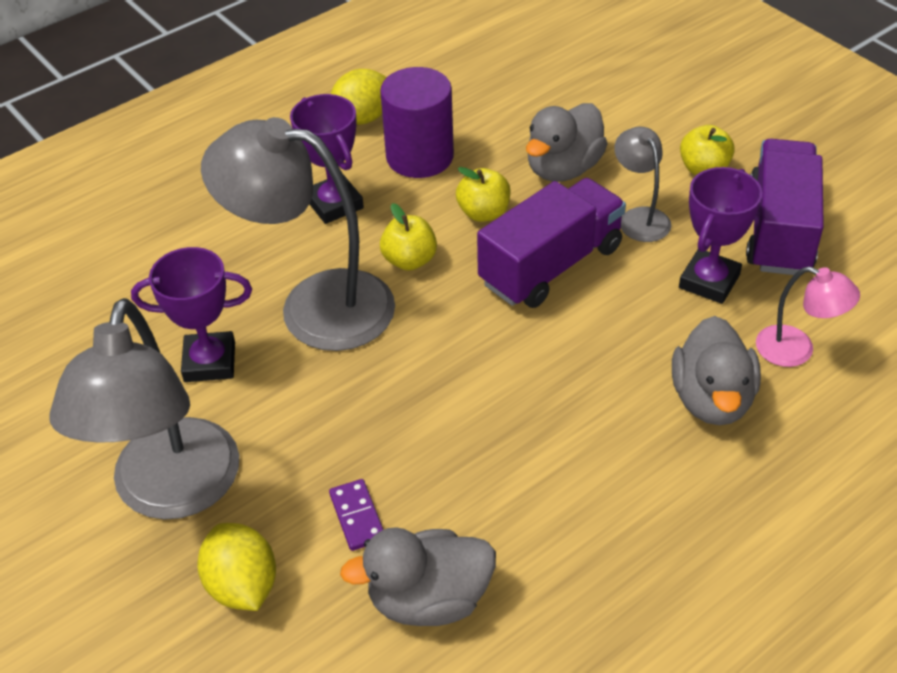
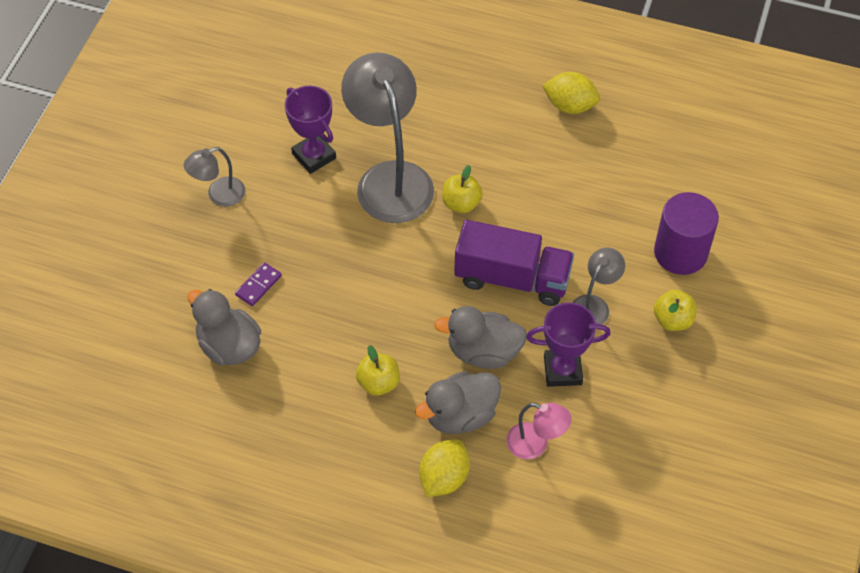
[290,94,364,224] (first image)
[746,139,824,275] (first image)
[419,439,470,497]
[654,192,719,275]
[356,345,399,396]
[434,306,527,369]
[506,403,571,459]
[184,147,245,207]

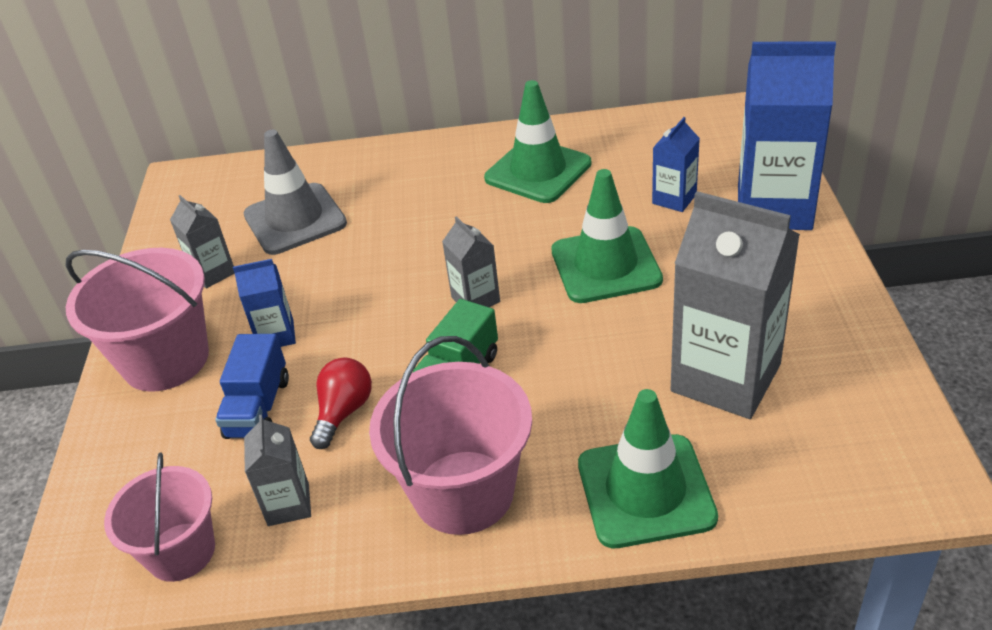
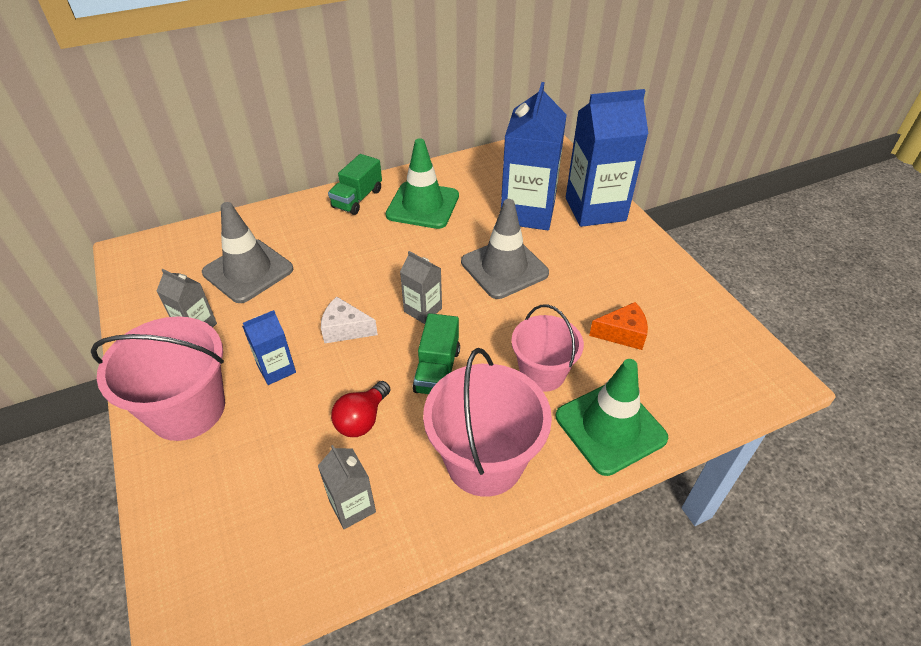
[215,334,289,439] (first image)
[321,297,378,344]
[328,154,382,215]
[511,304,584,392]
[589,302,648,350]
[461,199,549,299]
[331,381,390,437]
[501,82,567,230]

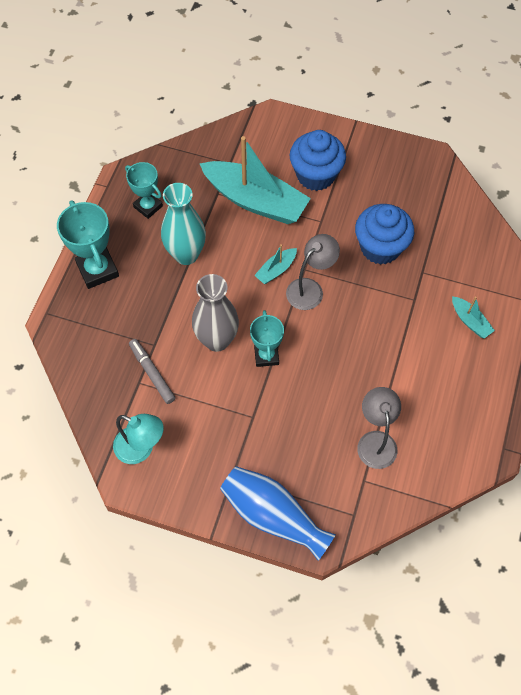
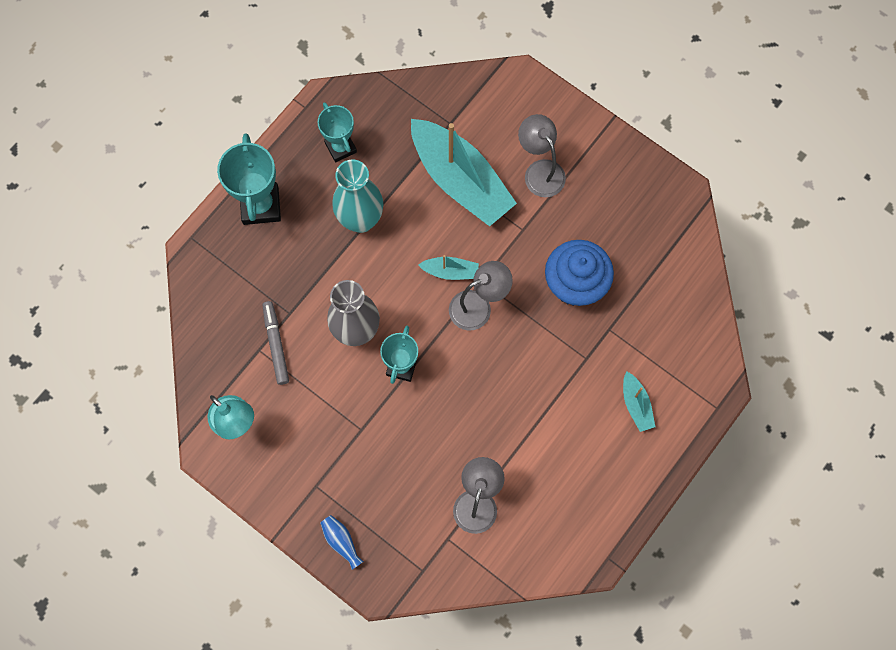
[518,114,566,197]
[418,255,479,280]
[320,515,364,570]

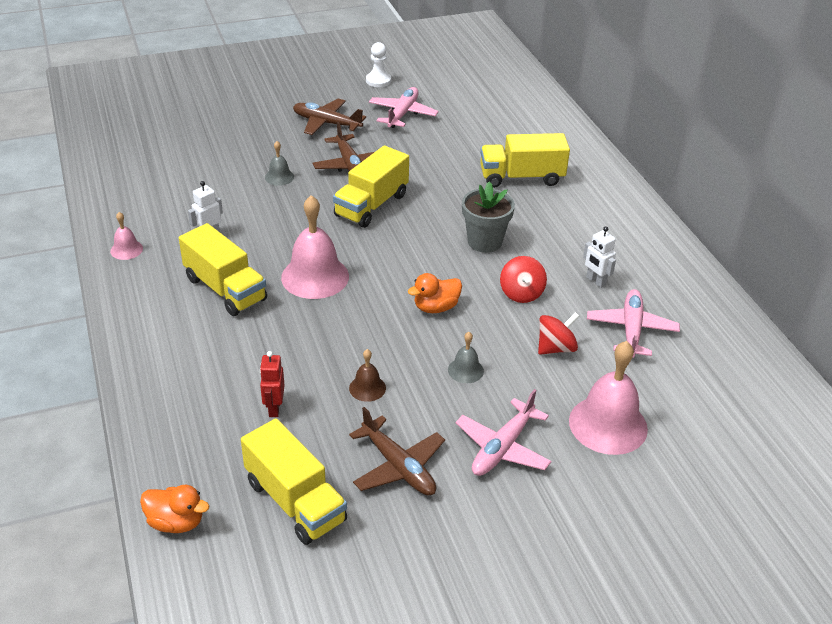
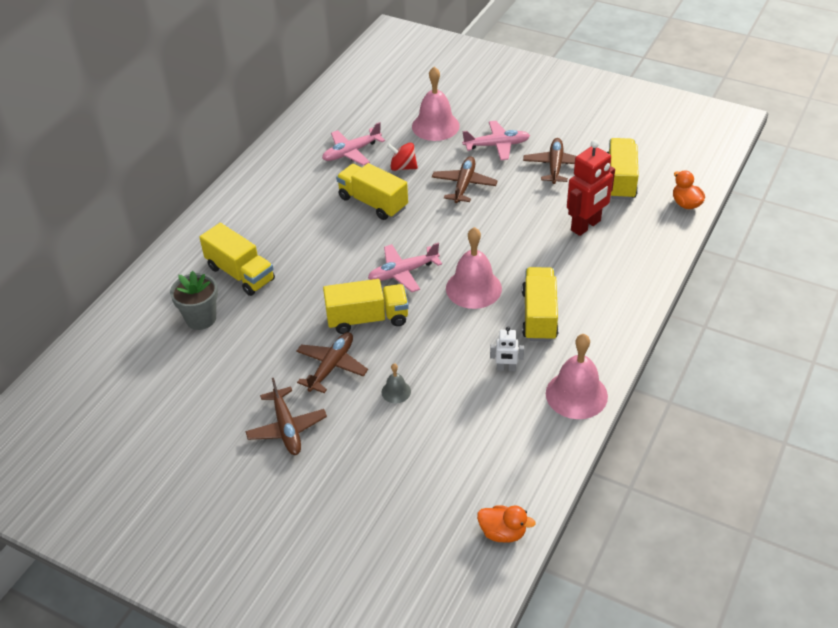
[349,349,386,402] (first image)
[366,42,391,87] (first image)
[583,226,616,288] (first image)
[368,243,442,292]
[477,505,536,543]
[170,271,218,330]
[432,156,498,203]
[336,163,408,220]
[546,334,608,419]
[567,140,615,236]

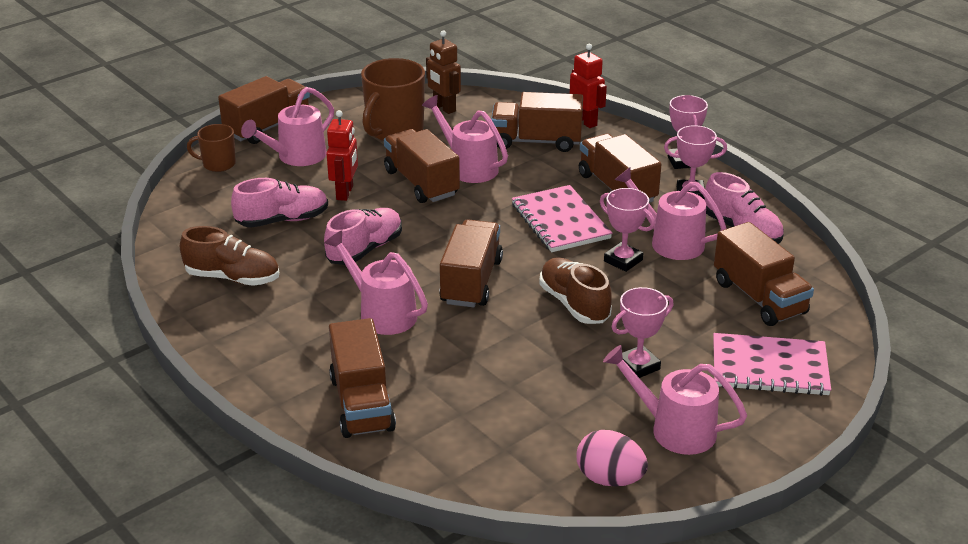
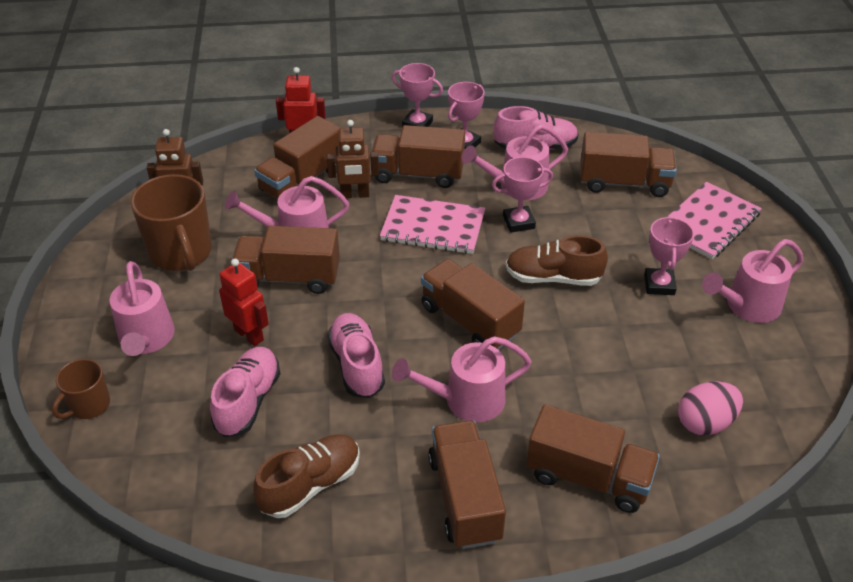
[327,120,379,198]
[428,420,506,549]
[678,381,743,436]

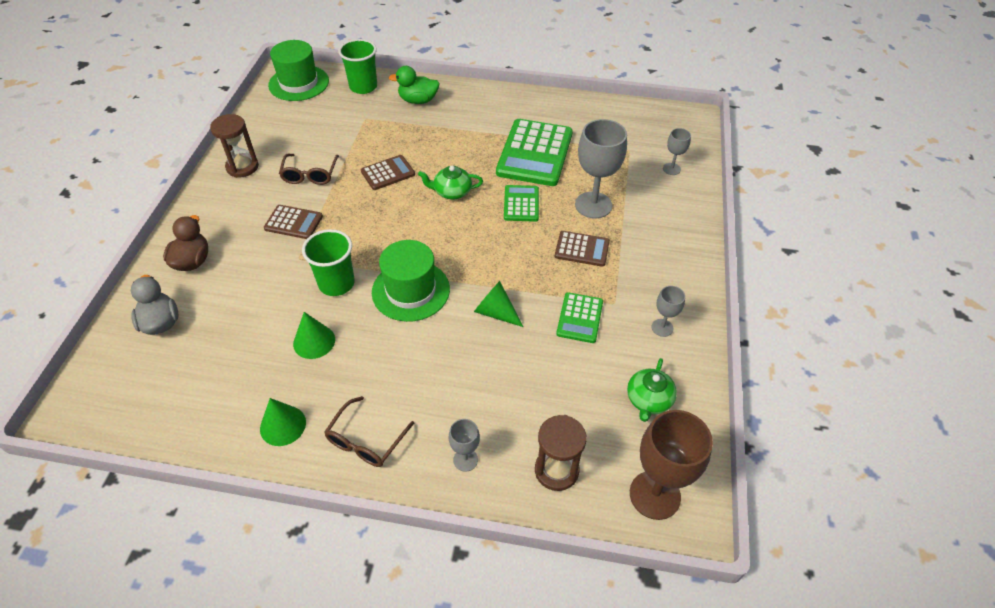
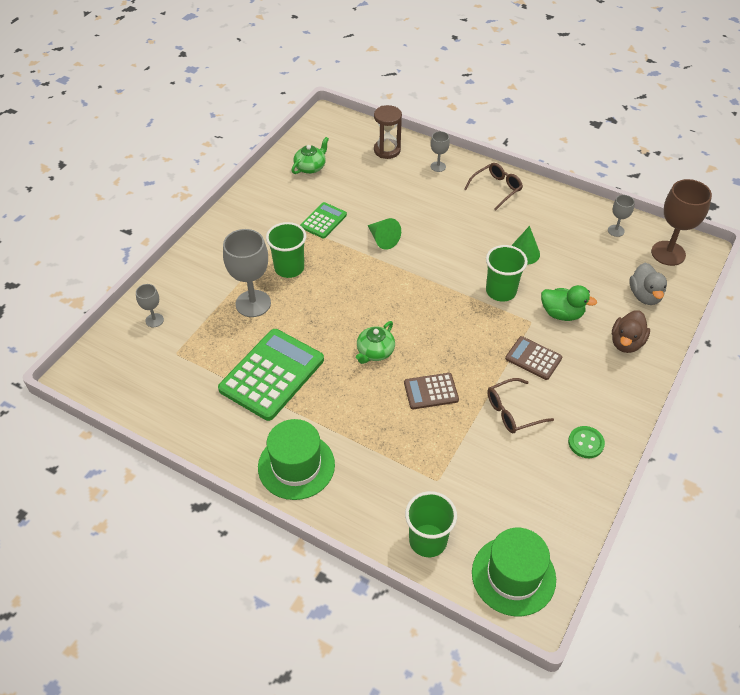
[260,398,306,446] (first image)
[504,185,539,222] (first image)
[258,419,335,500]
[541,285,597,321]
[651,179,712,266]
[608,195,635,237]
[568,426,605,458]
[266,222,306,278]
[487,378,554,433]
[356,321,395,364]

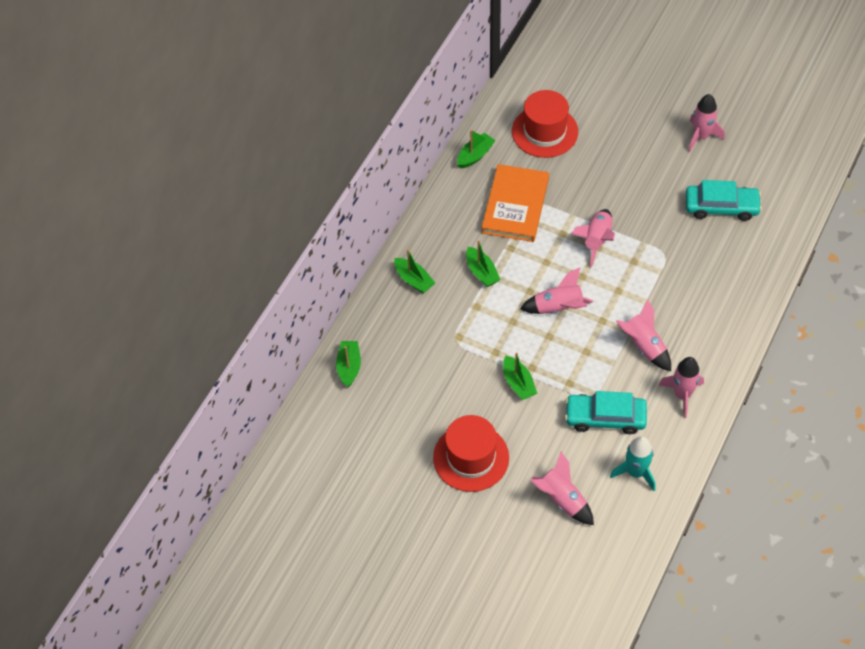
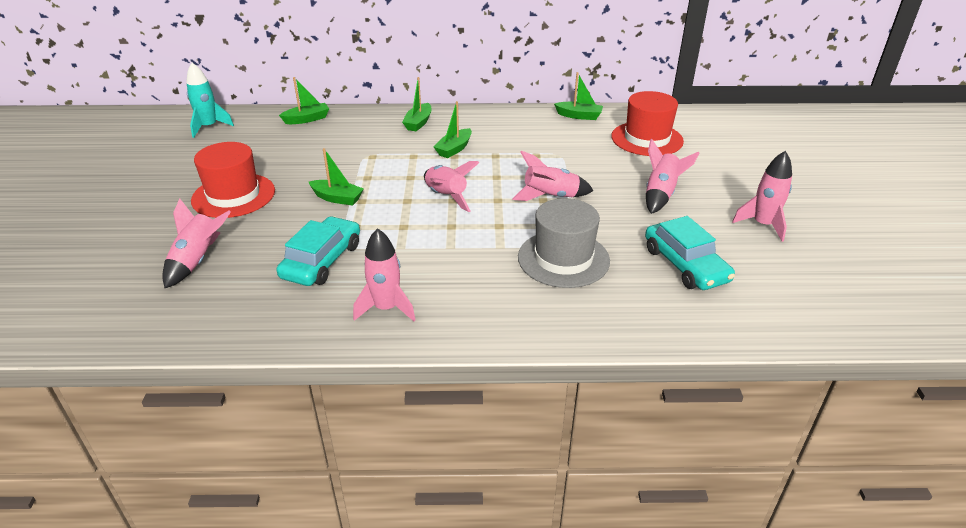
[482,164,549,242] (first image)
[518,198,610,288]
[186,63,234,138]
[646,139,699,214]
[309,148,364,206]
[277,216,360,286]

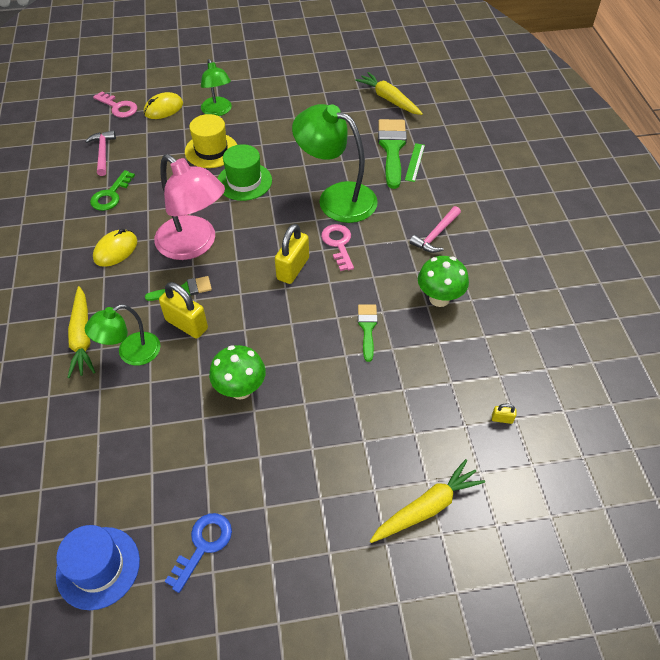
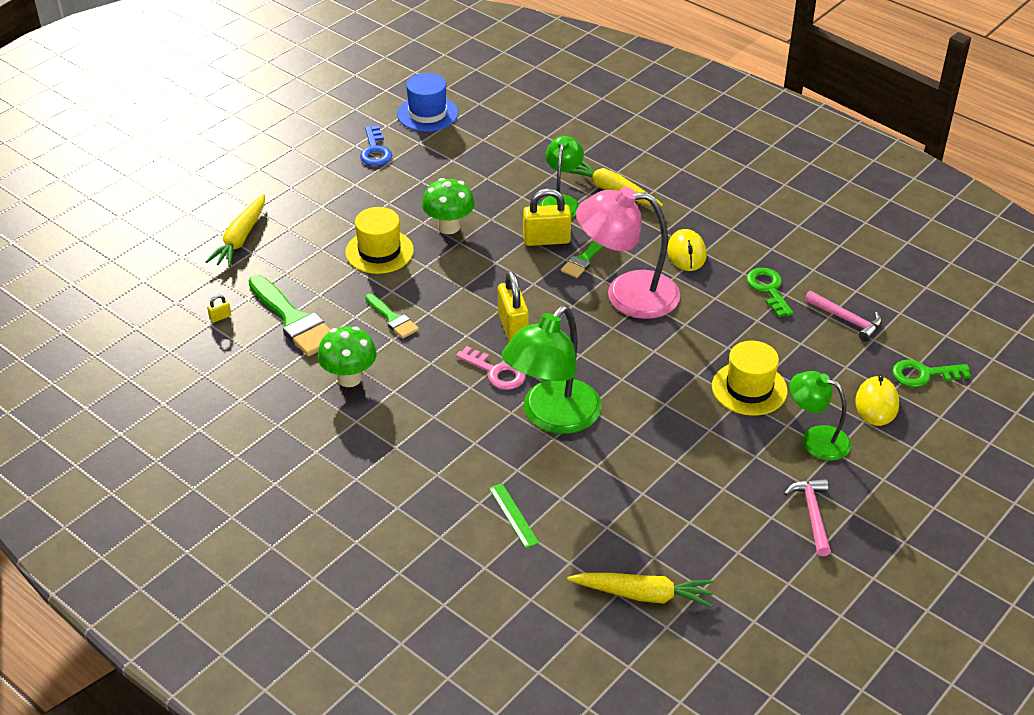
[217,144,272,201] (first image)
[345,207,414,274]
[249,275,331,356]
[784,479,831,556]
[892,360,971,387]
[502,305,602,434]

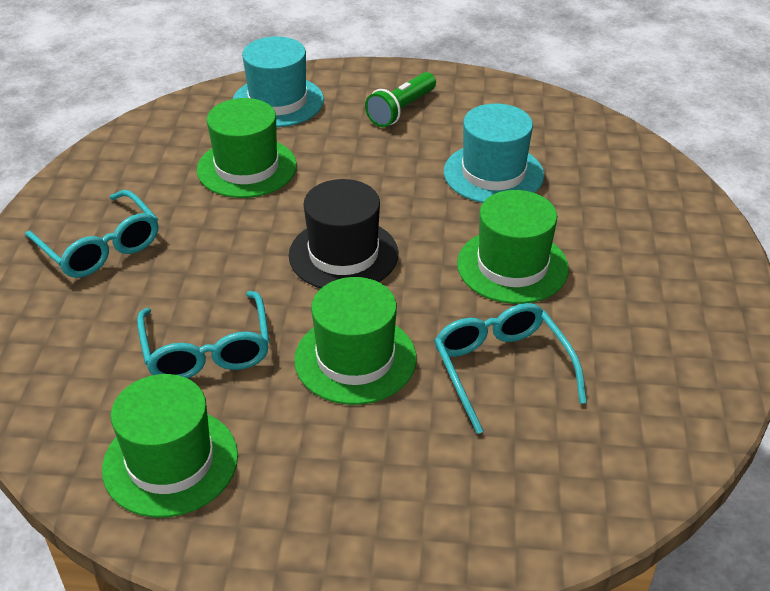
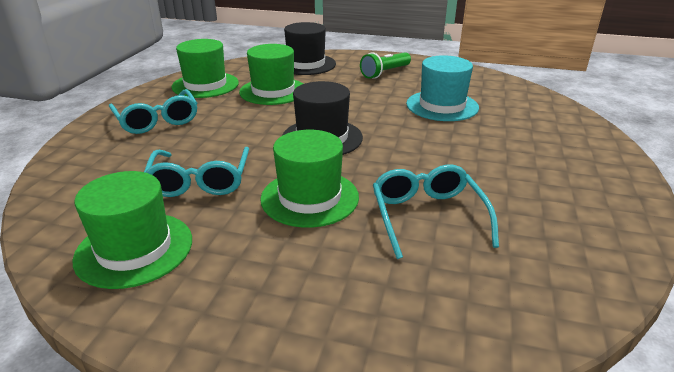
[172,39,239,98]
[284,22,336,75]

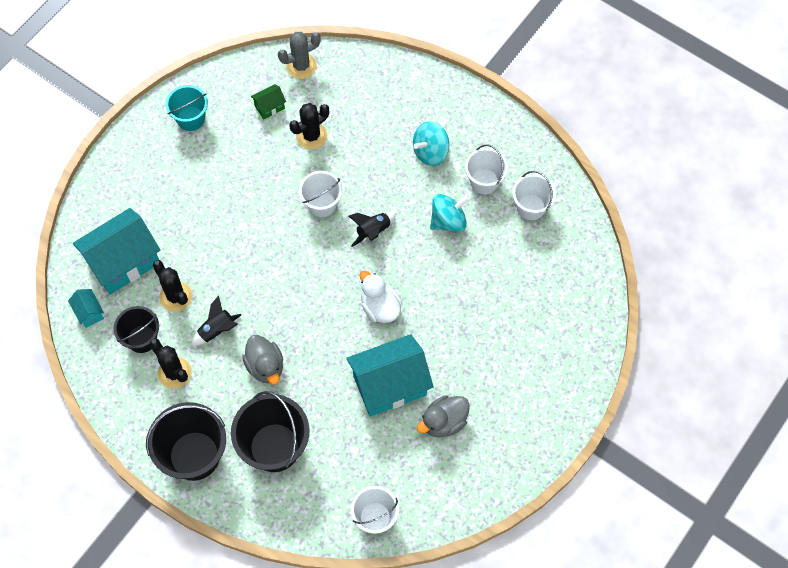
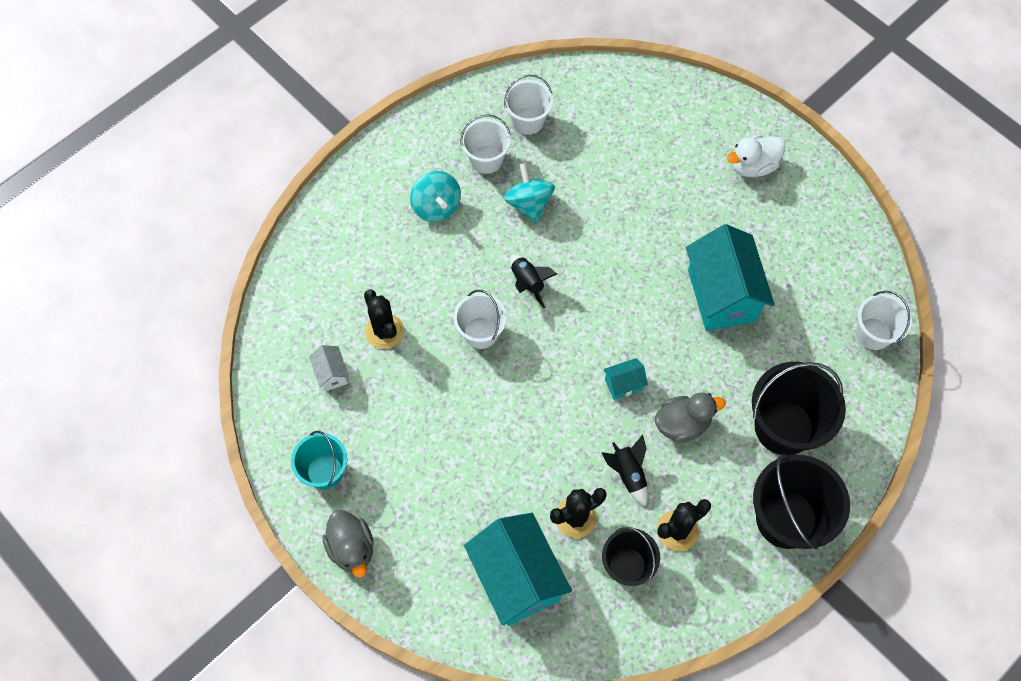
[278,32,321,79] (first image)
[603,358,648,400]
[727,135,785,177]
[322,510,374,578]
[309,345,349,392]

